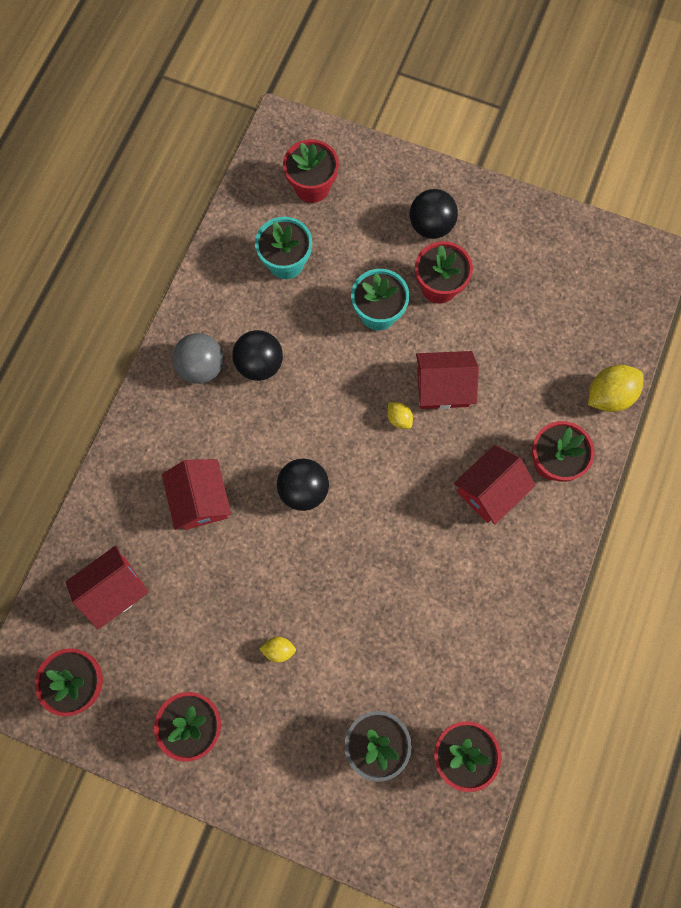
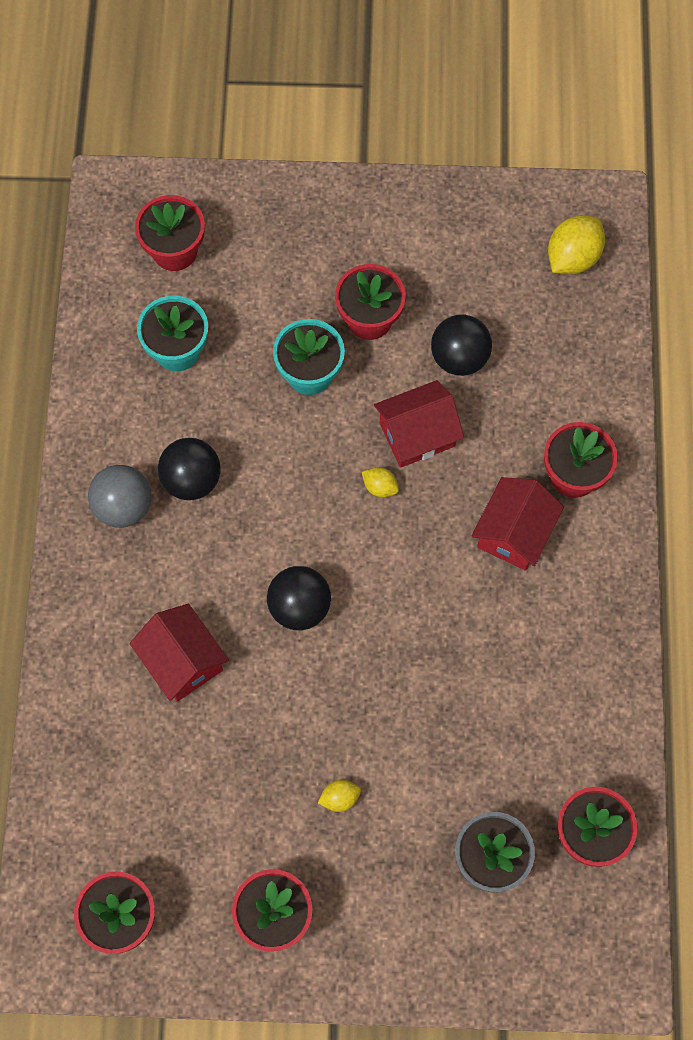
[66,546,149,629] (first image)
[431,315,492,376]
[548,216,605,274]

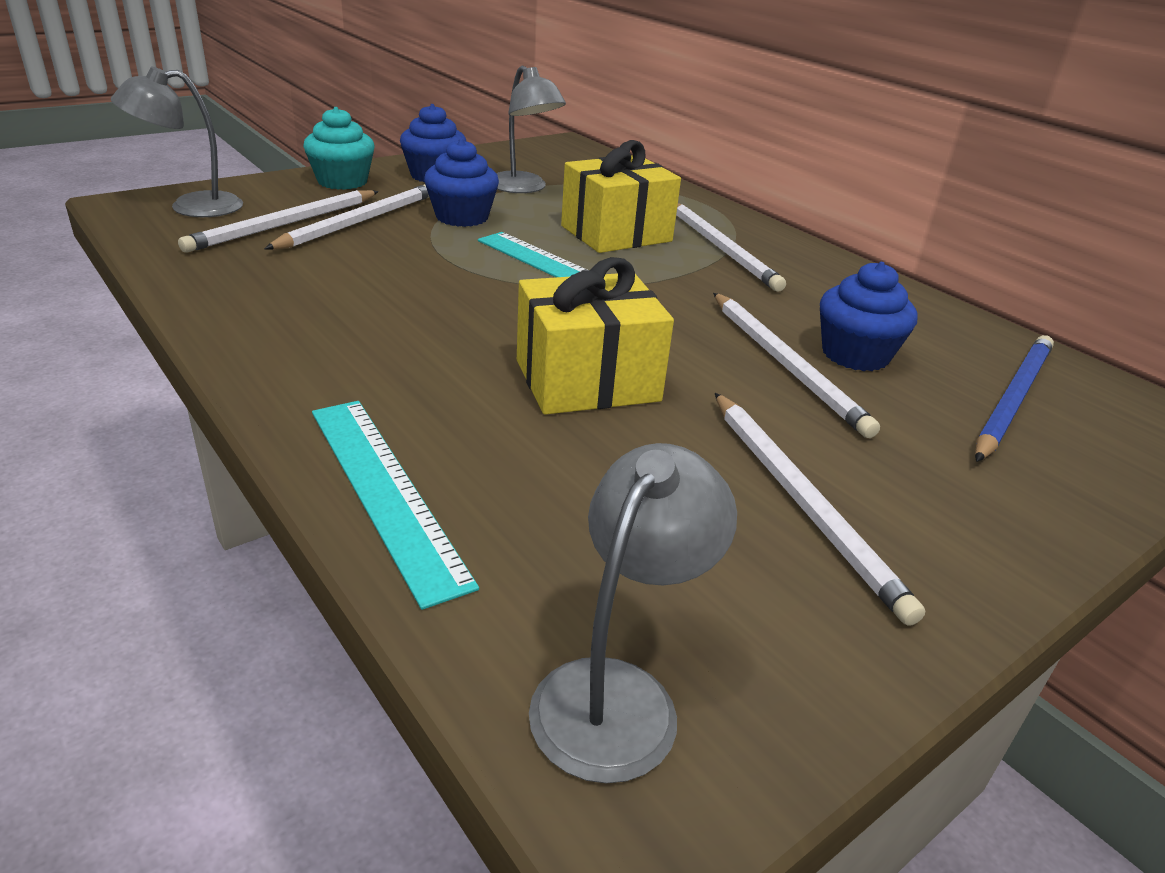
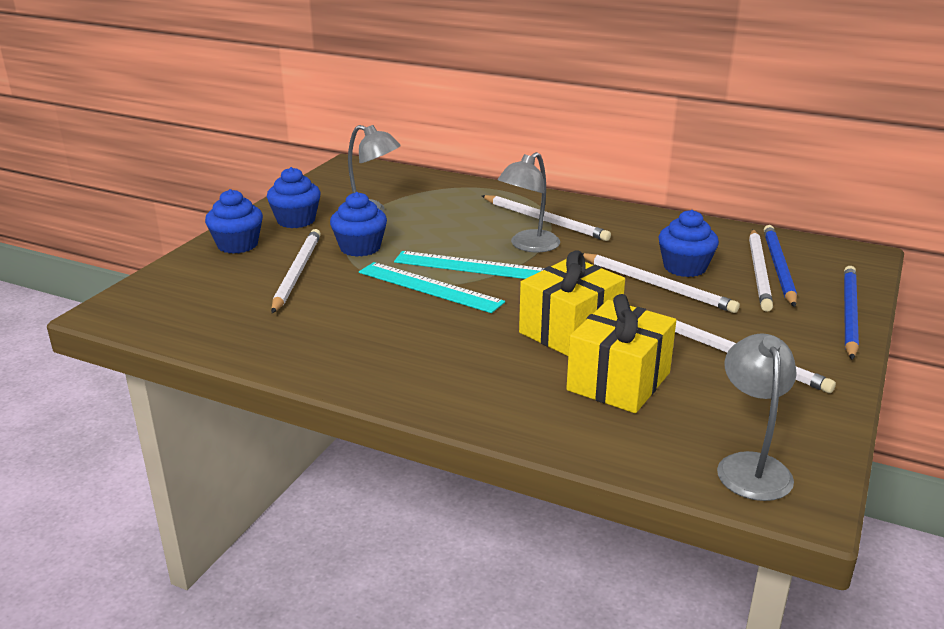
[844,266,859,360]
[498,152,560,252]
[749,229,773,312]
[359,262,505,313]
[566,294,676,413]
[205,189,263,254]

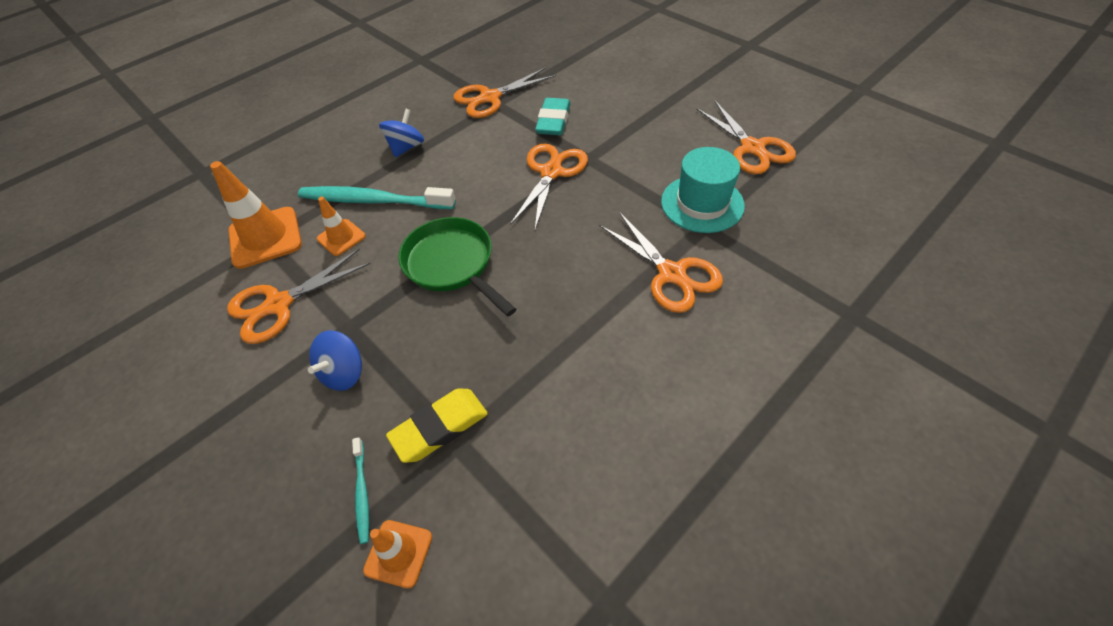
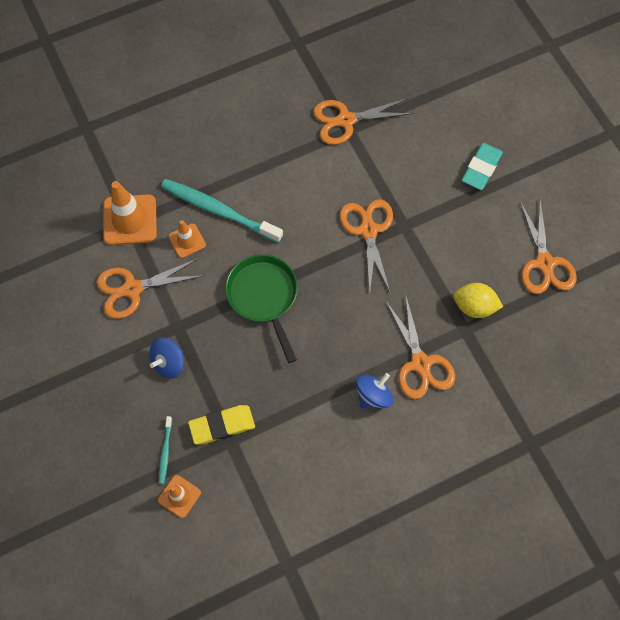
[356,373,393,408]
[462,143,503,190]
[453,283,503,318]
[340,199,393,293]

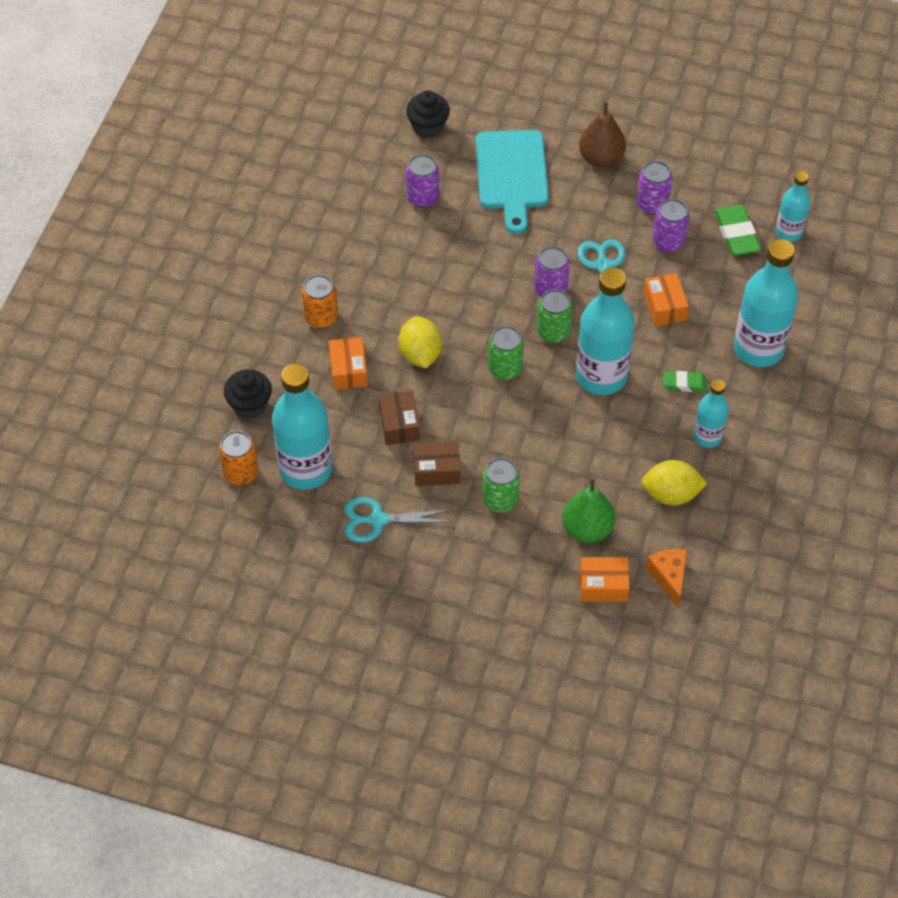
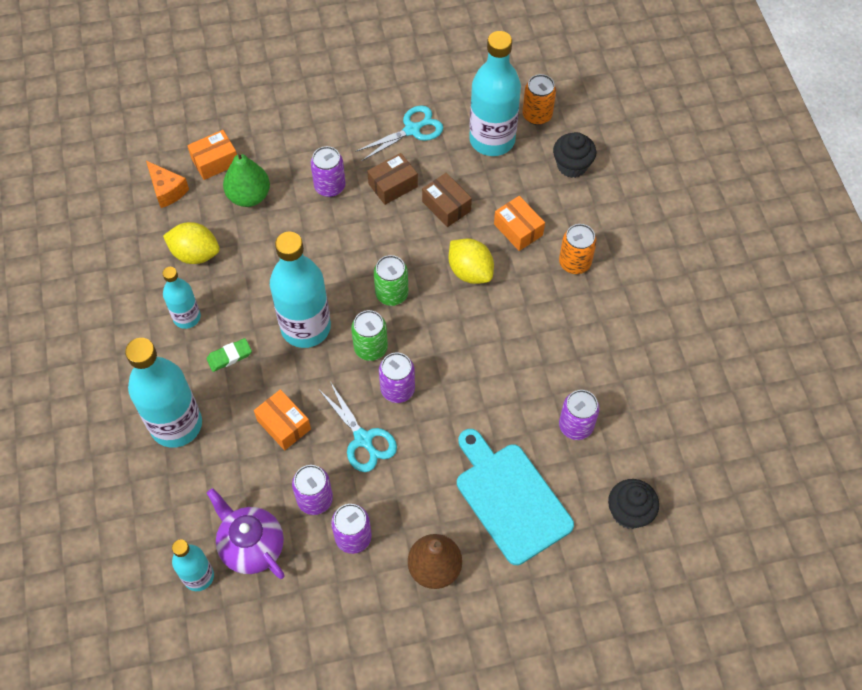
[207,488,285,579]
[311,146,345,197]
[163,222,220,264]

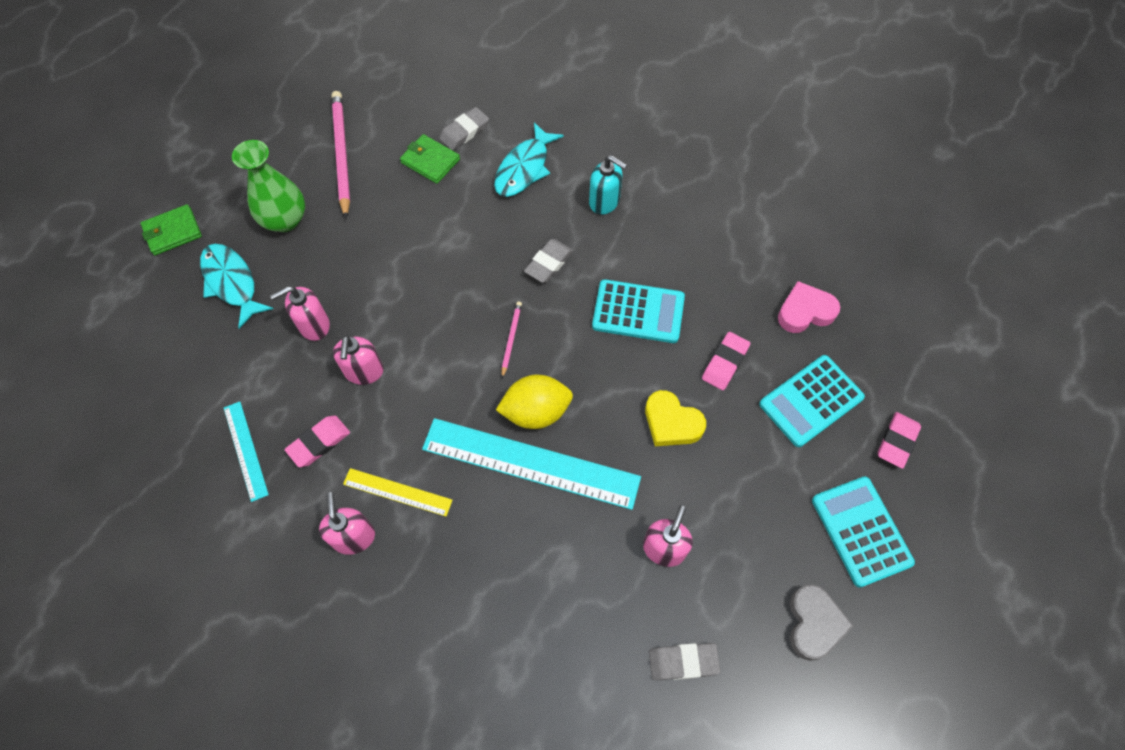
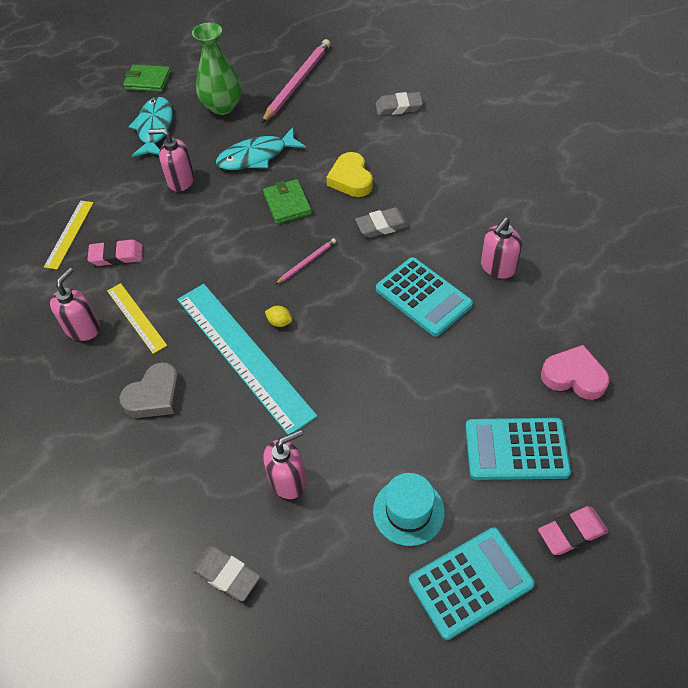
[589,155,627,215] (first image)
[702,332,750,390] (first image)
[373,473,445,546]
[481,218,522,279]
[263,179,312,224]
[216,127,306,170]
[326,152,373,197]
[119,362,180,418]
[44,201,94,270]
[409,527,535,640]
[265,306,292,327]

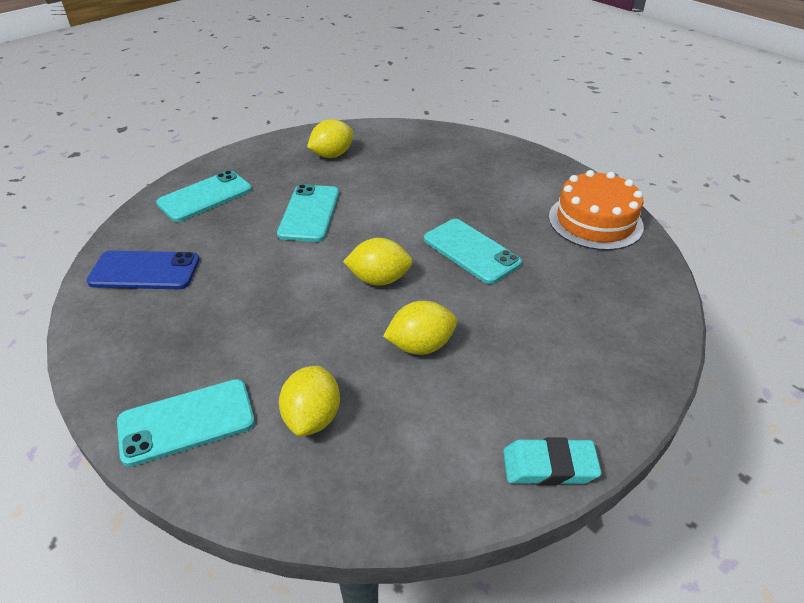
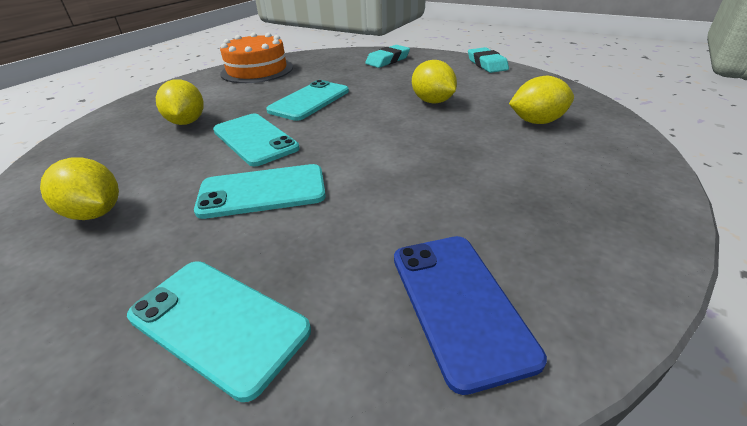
[365,45,410,68]
[213,114,300,166]
[156,79,204,125]

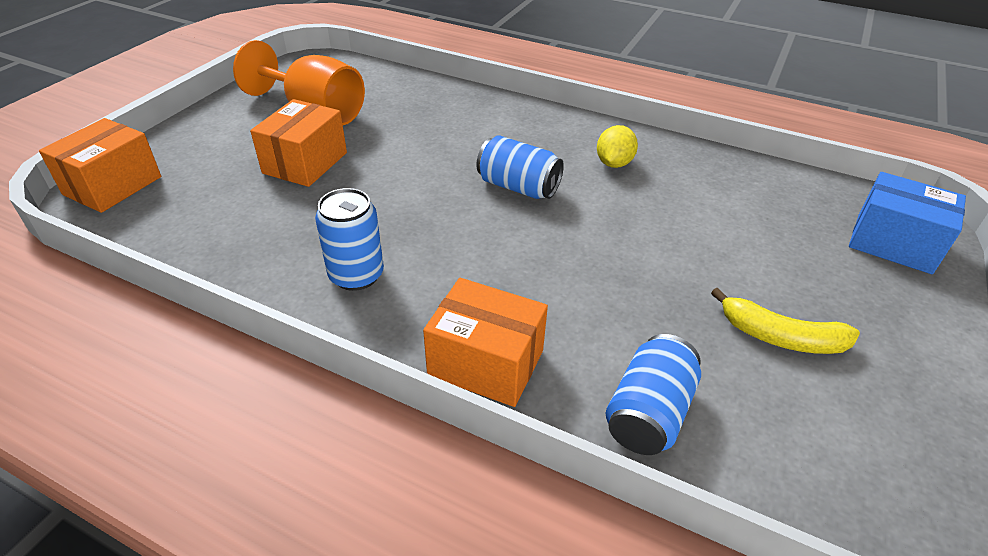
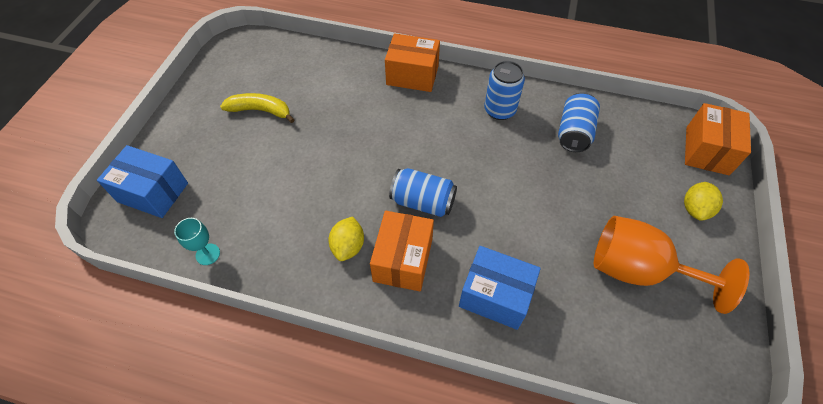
[174,218,220,265]
[459,246,541,330]
[684,182,723,221]
[370,211,434,291]
[558,92,600,152]

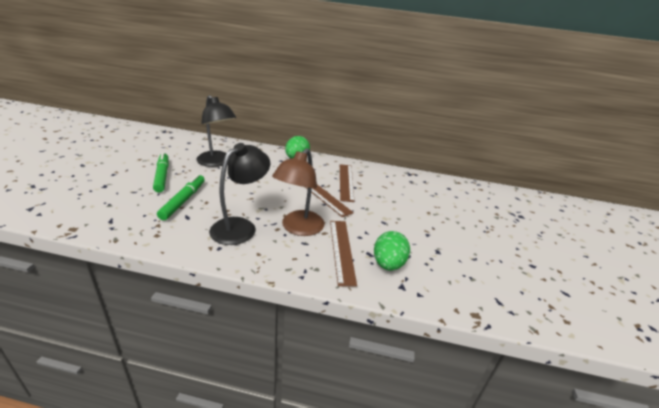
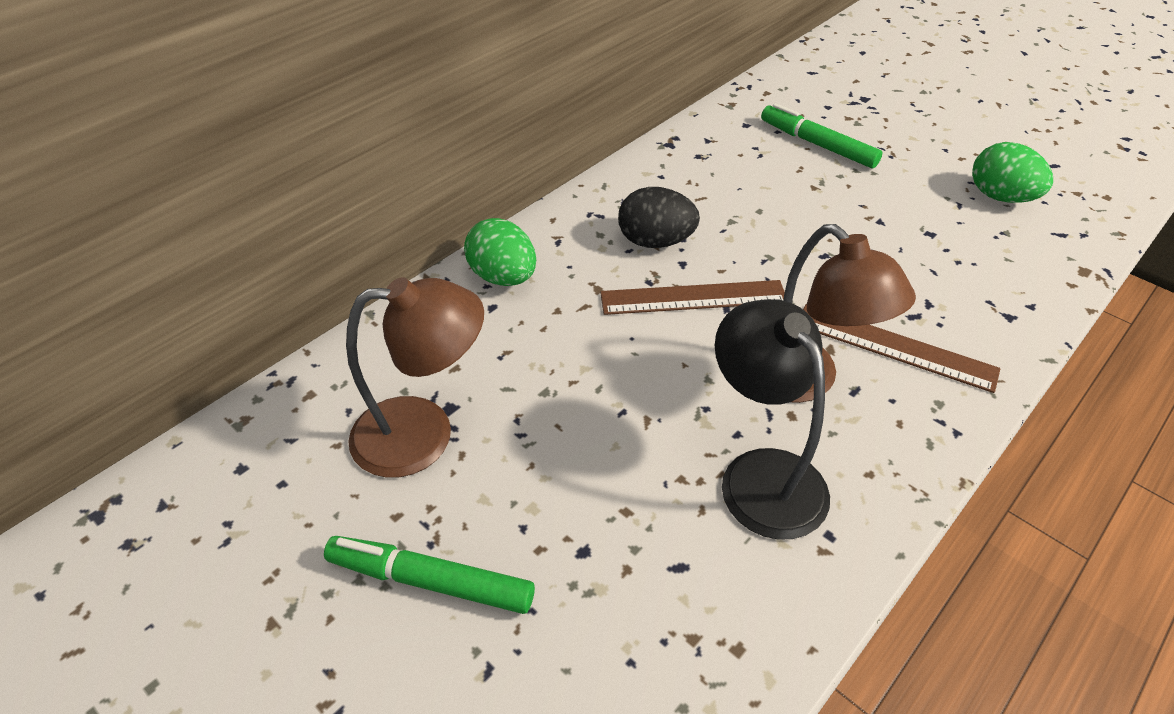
[761,103,882,168]
[972,142,1053,203]
[618,187,700,248]
[346,277,484,478]

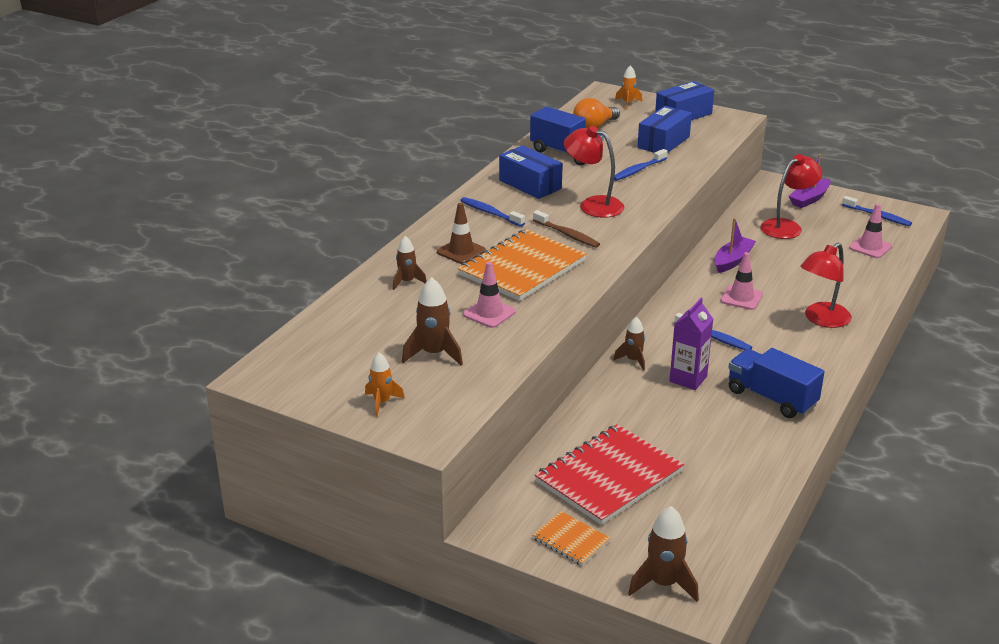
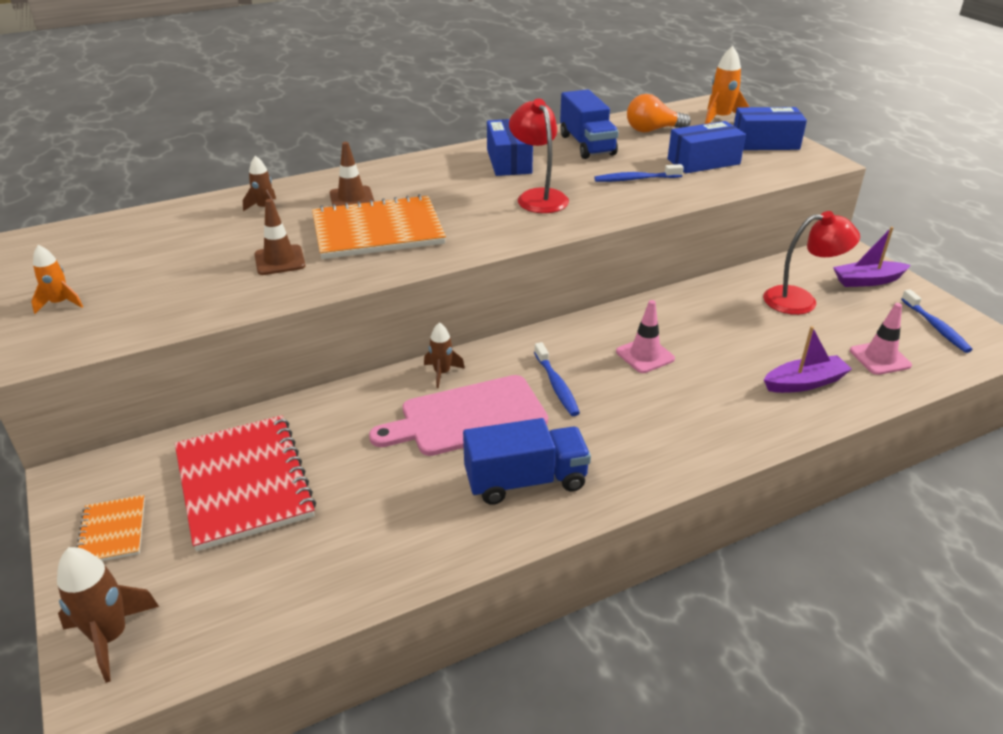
[402,277,463,366] (first image)
[460,197,525,227] (first image)
[533,210,600,248] (first image)
[801,243,852,328] (first image)
[764,326,852,393]
[369,375,548,456]
[255,199,305,275]
[175,415,316,551]
[463,418,591,505]
[705,46,749,124]

